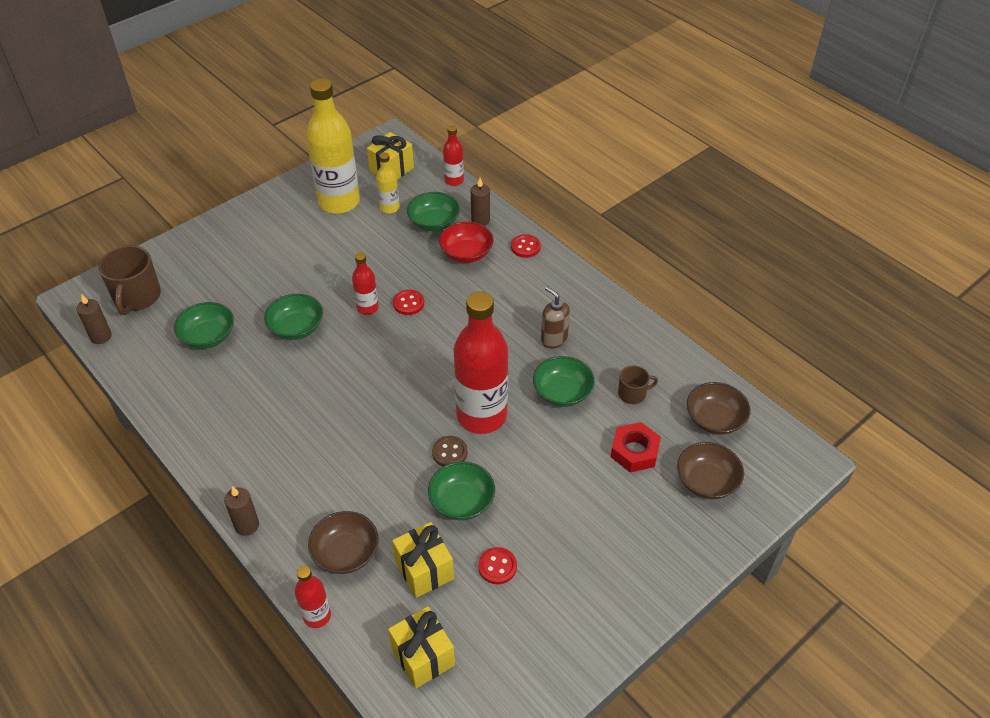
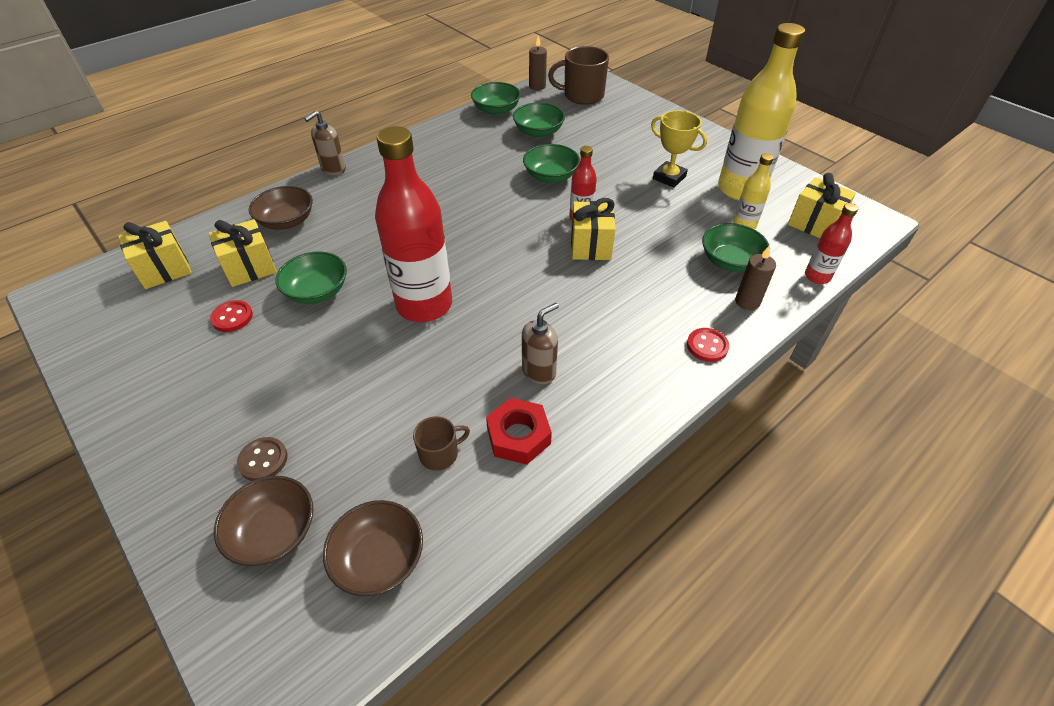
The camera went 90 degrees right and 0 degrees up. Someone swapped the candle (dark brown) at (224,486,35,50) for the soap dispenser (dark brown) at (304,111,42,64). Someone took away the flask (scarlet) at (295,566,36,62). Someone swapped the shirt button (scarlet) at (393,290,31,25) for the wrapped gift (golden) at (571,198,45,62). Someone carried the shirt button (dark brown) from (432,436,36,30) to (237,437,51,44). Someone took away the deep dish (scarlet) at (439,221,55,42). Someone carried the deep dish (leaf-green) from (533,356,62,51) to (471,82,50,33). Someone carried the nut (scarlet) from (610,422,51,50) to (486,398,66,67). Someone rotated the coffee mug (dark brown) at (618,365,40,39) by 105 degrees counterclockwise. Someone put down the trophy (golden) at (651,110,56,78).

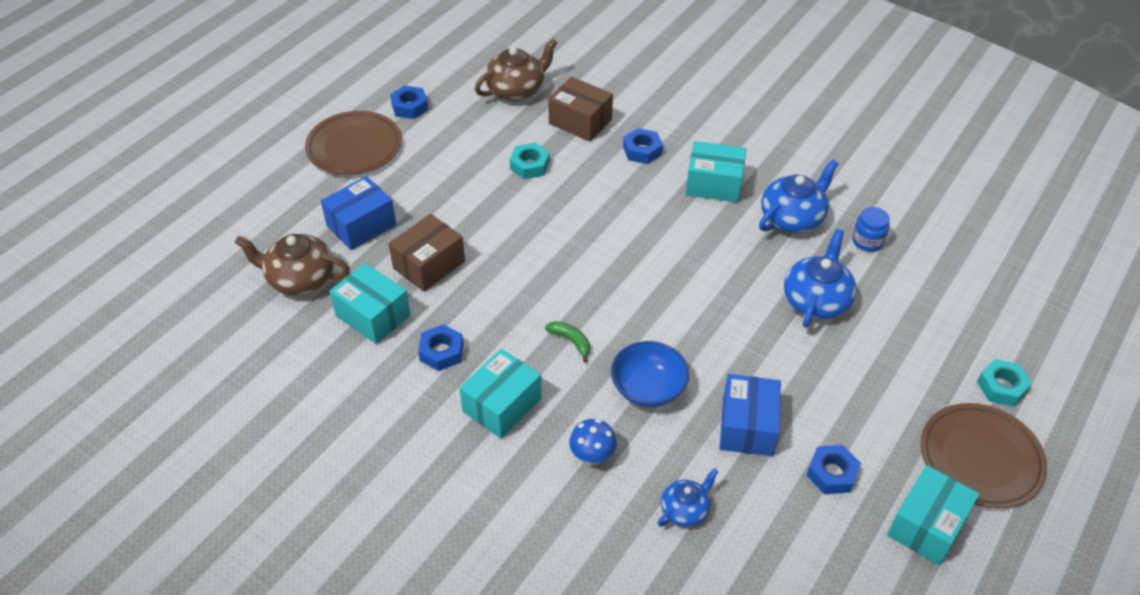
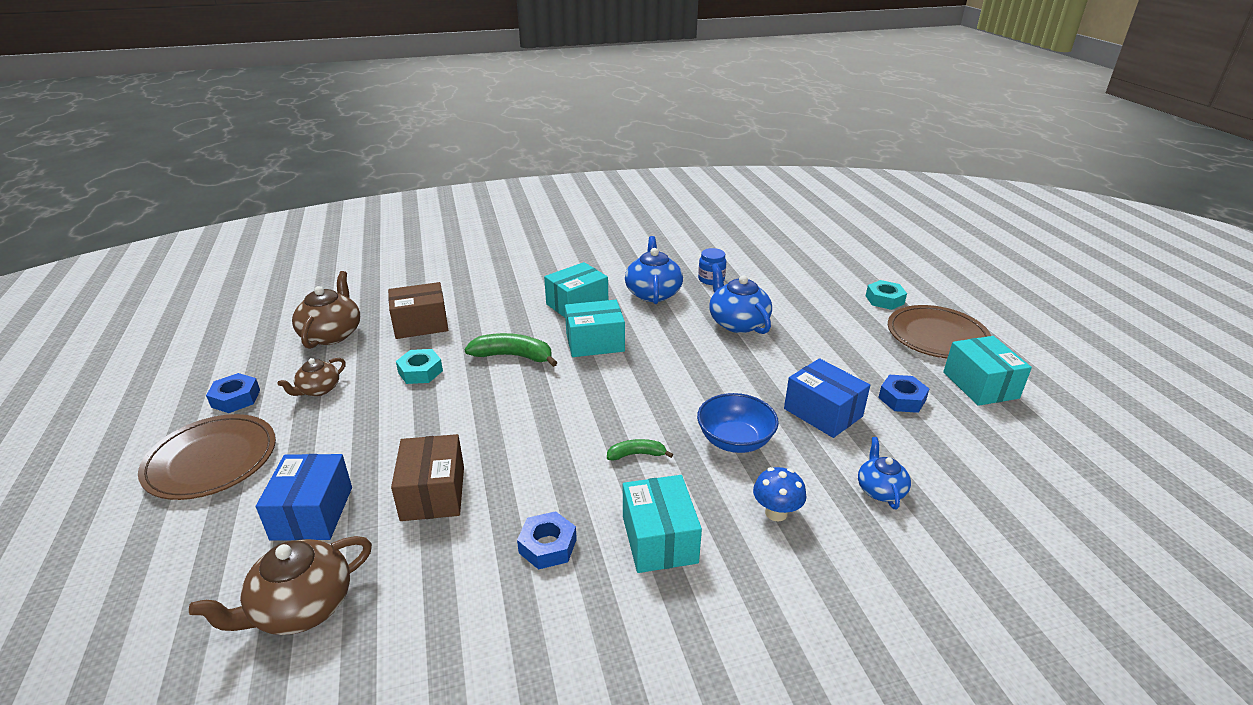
The camera went 50 degrees left and 15 degrees down. Someone carried the package (turquoise) from (330,263,81,81) to (565,300,60,57). Someone took away the nut (royal blue) at (623,128,40,36). Someone put down the tea pot (dark brown) at (278,358,68,38). Someone put down the banana fruit (leaf-green) at (464,333,94,34).

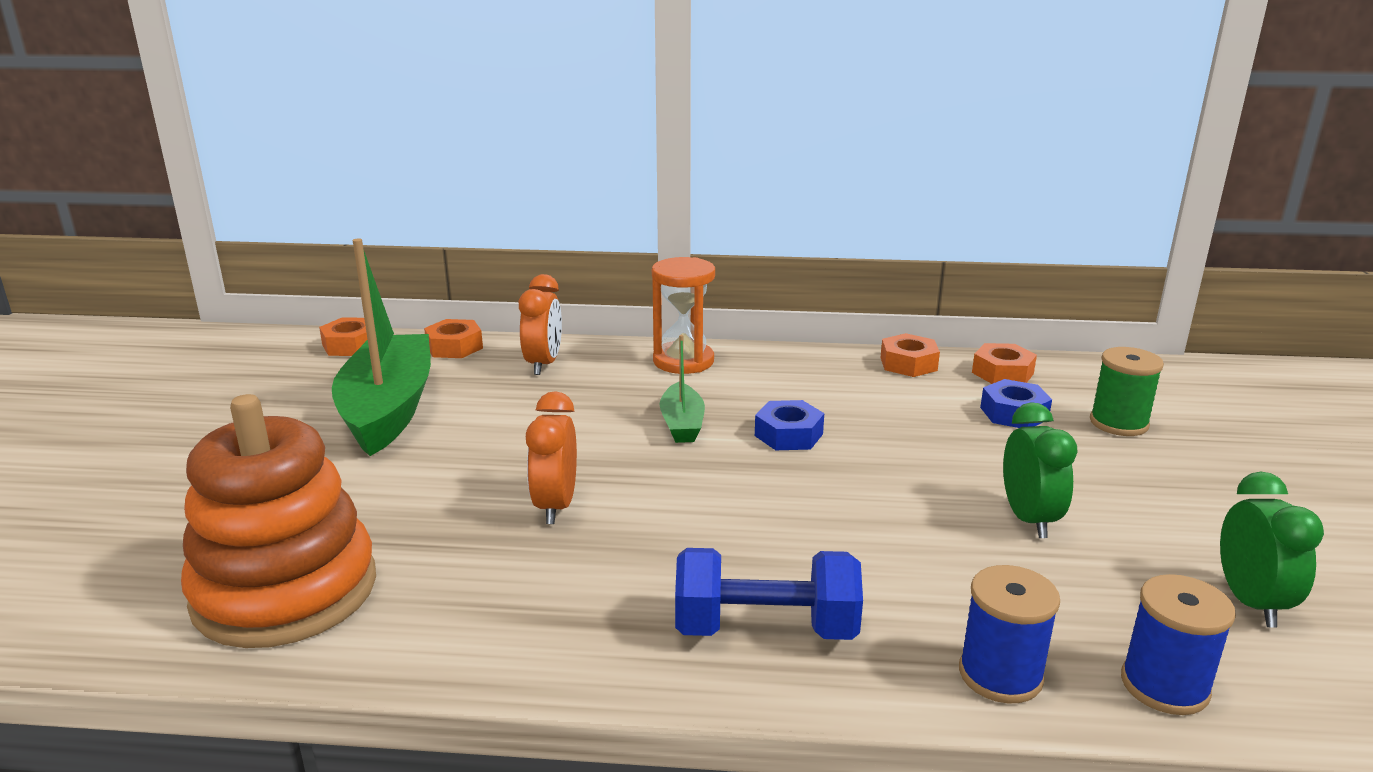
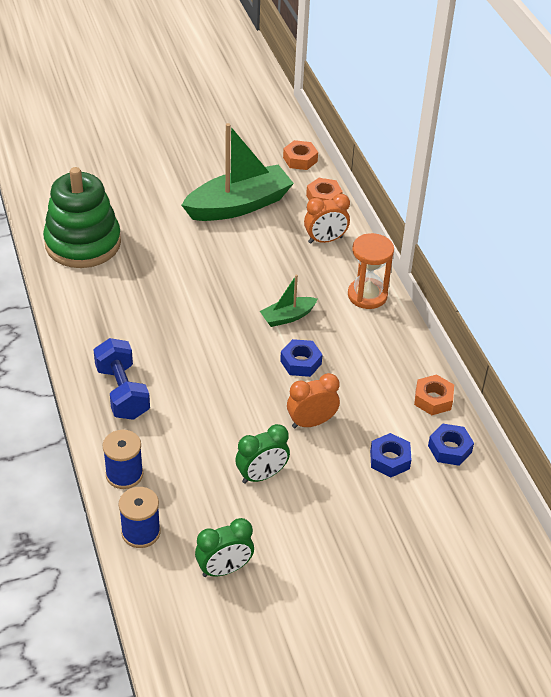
The camera went 65 degrees right and 20 degrees up. Someone repainted the stacking rings (bright orange) at (181,394,195,254), which became the stacking rings (leaf-green) at (43,167,78,101). Someone carried the clock (bright orange) from (526,391,51,133) to (287,373,53,55). Someone repainted the nut (bright orange) at (972,343,65,41), which became the nut (royal blue) at (428,423,46,43). Someone took away the bobbin (leaf-green) at (1090,347,74,89).

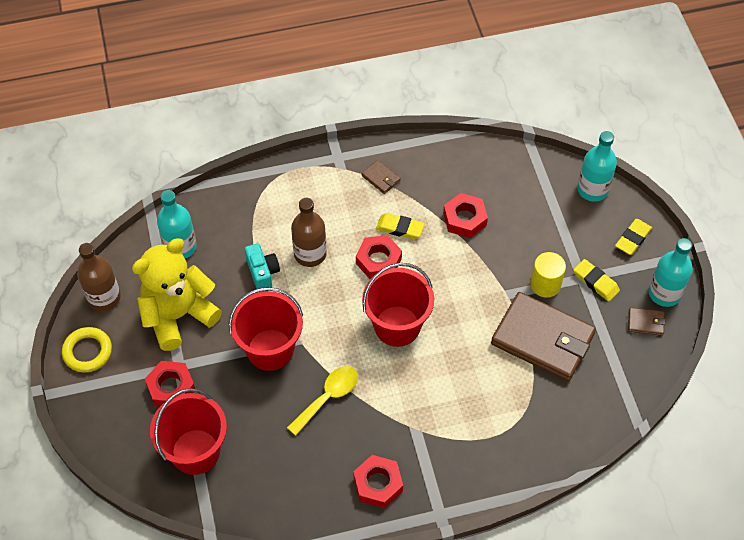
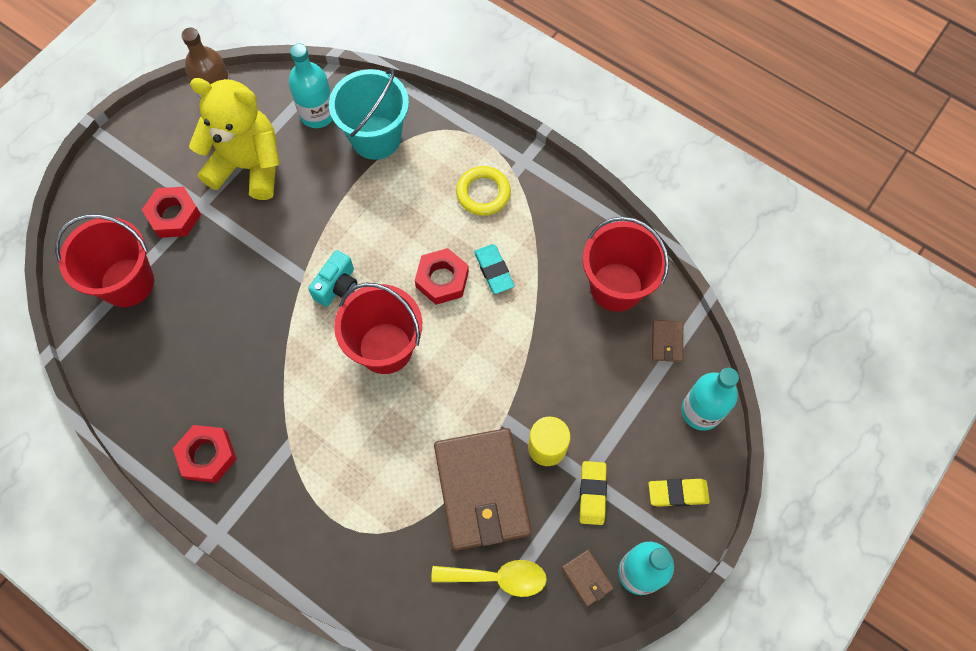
The camera went 50 degrees right and 10 degrees up. Someone carried the hoop (golden) from (62,327,50,45) to (456,166,55,50). Someone carried the sand bucket (scarlet) from (229,287,74,84) to (583,217,86,95). Someone carried the photo camera (turquoise) from (245,243,35,49) to (308,250,49,57). Someone carried the spoon (golden) from (287,366,71,70) to (431,560,116,37). Someone took away the flask (dark brown) at (291,198,36,69). Someone carried the billfold (dark brown) from (361,160,40,34) to (652,320,31,42). Someone repainted the eraser (golden) at (376,213,49,26), which became the eraser (turquoise) at (474,244,40,50). Someone took away the nut (scarlet) at (443,193,45,45). Someone put down the sand bucket (turquoise) at (329,68,80,92).

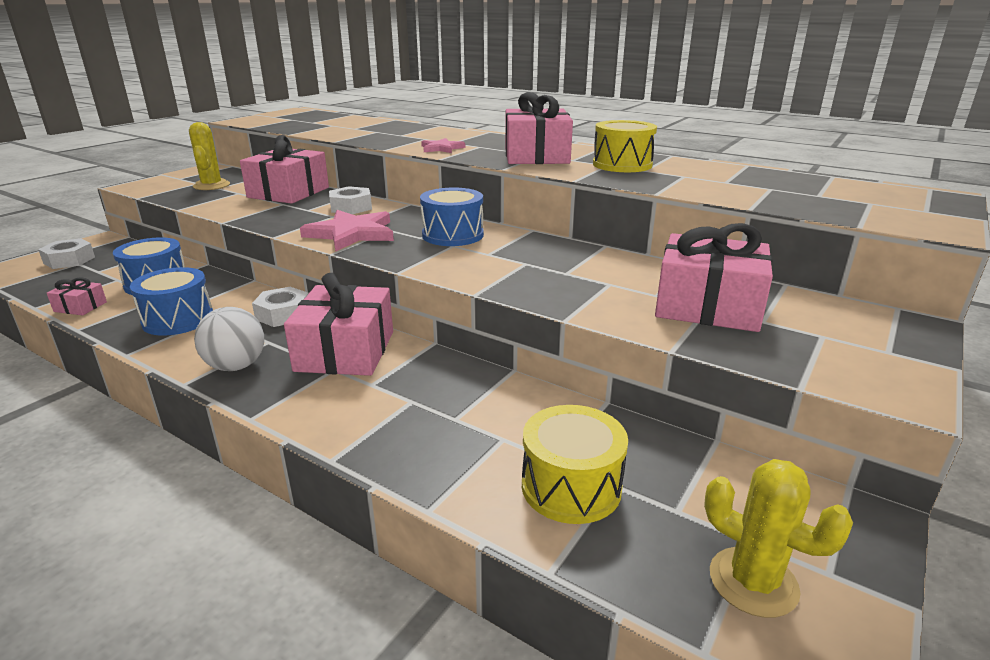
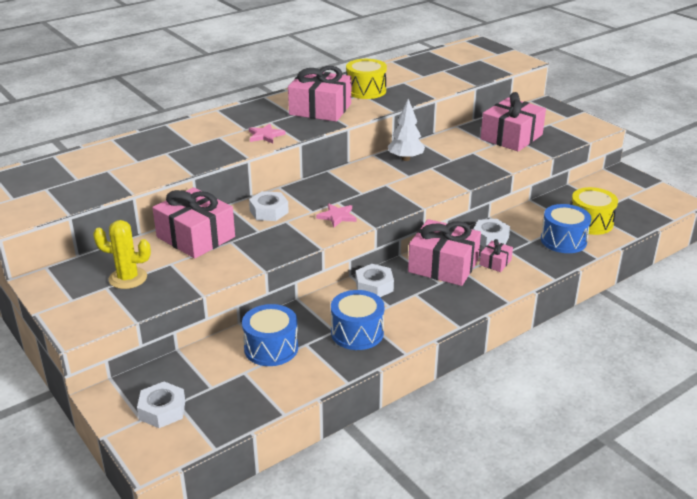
The camera went 70 degrees left and 5 degrees up. Someone carried the wrapped gift (rosy) from (47,277,60,38) to (479,239,34,33). Someone took away the sphere (white) at (194,307,70,64). Someone scaled the five-pointed star (rosy) at (300,210,94,41) by 0.56. Someone carried the snare drum (royal blue) from (420,188,64,58) to (541,204,50,49). Someone took away the saguaro cactus (golden) at (704,459,149,159). Someone put down the tree (white) at (388,99,37,62). Someone put down the nut (white) at (473,219,37,28).

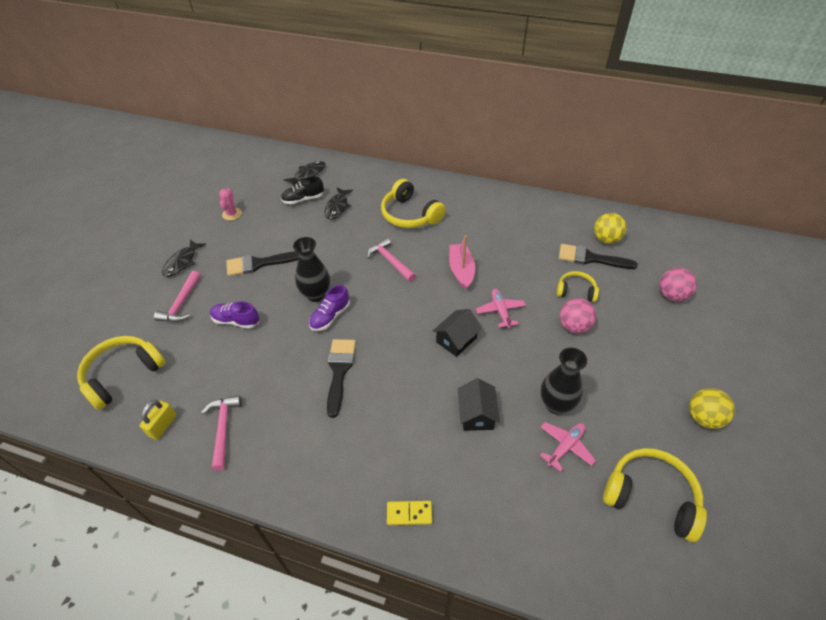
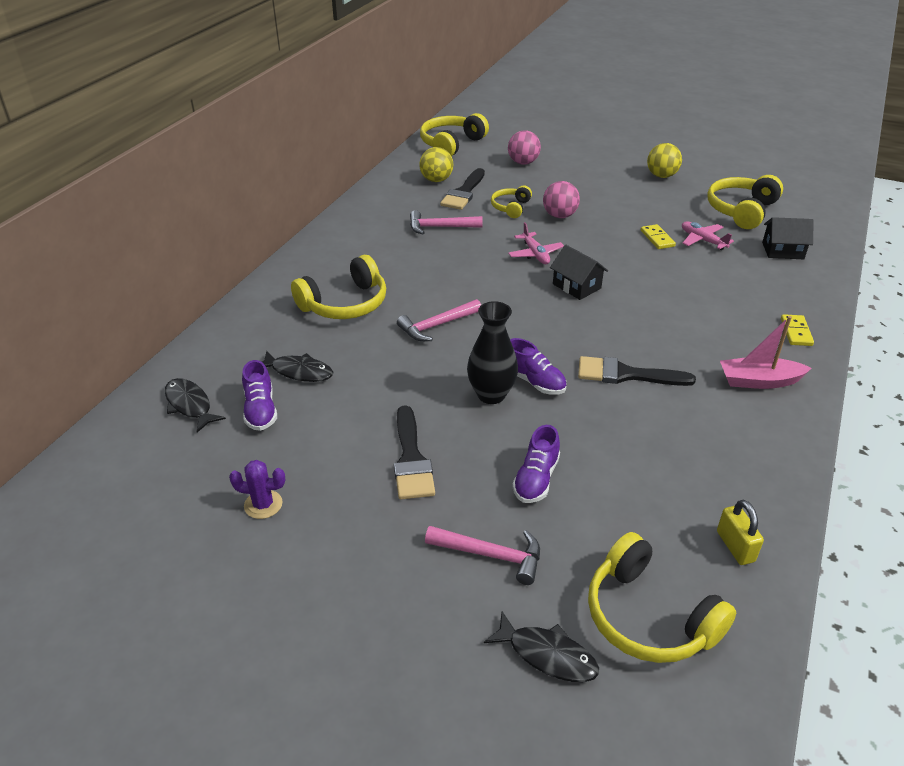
The camera went 85 degrees left and 10 degrees down. Someone rotated the small lock (golden) at (140,400,36,40) by 45 degrees clockwise. Someone carried the fish figure (black) from (162,239,44,38) to (484,612,115,70). Someone carried the carpenter's hammer (rosy) from (201,395,41,76) to (410,210,73,24). Someone repainted the saguaro cactus (rosy) at (219,188,23,32), which became the saguaro cactus (royal purple) at (229,460,56,59). Someone repainted the sneaker (black) at (281,176,43,28), which became the sneaker (royal purple) at (242,360,35,71). Someone carried the boat (rosy) from (449,235,26,55) to (720,316,92,73). Someone carried the house (black) from (458,378,42,53) to (762,217,52,42). Someone rotated the plane (rosy) at (476,289,50,39) by 105 degrees counterclockwise. Someone swapped the tall vase (black) at (541,348,46,67) for the domino piece (golden) at (641,224,35,25). Someone put down the over-ear headphones (golden) at (420,113,69,43).

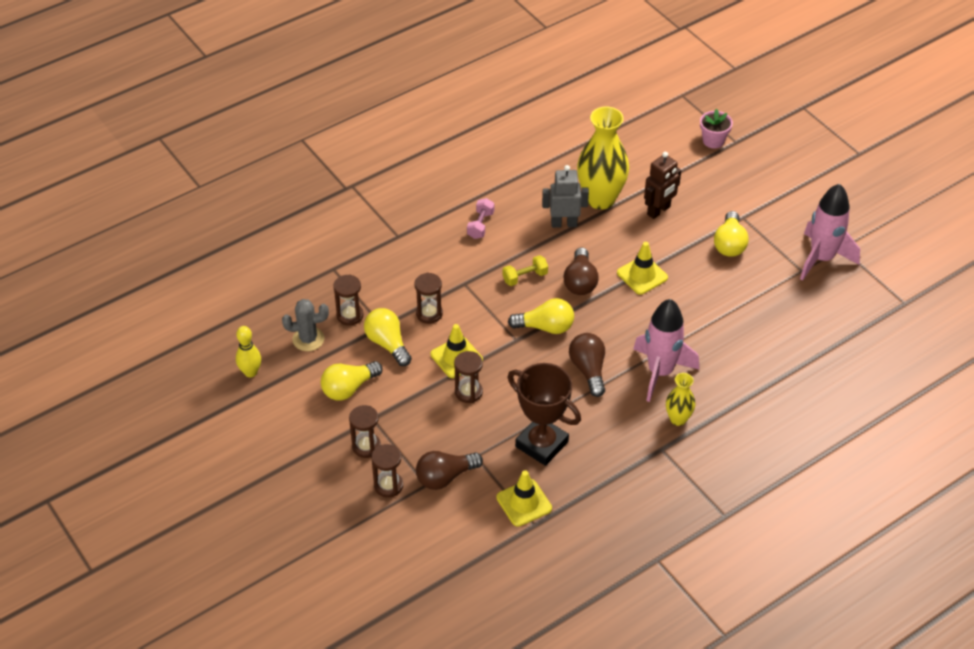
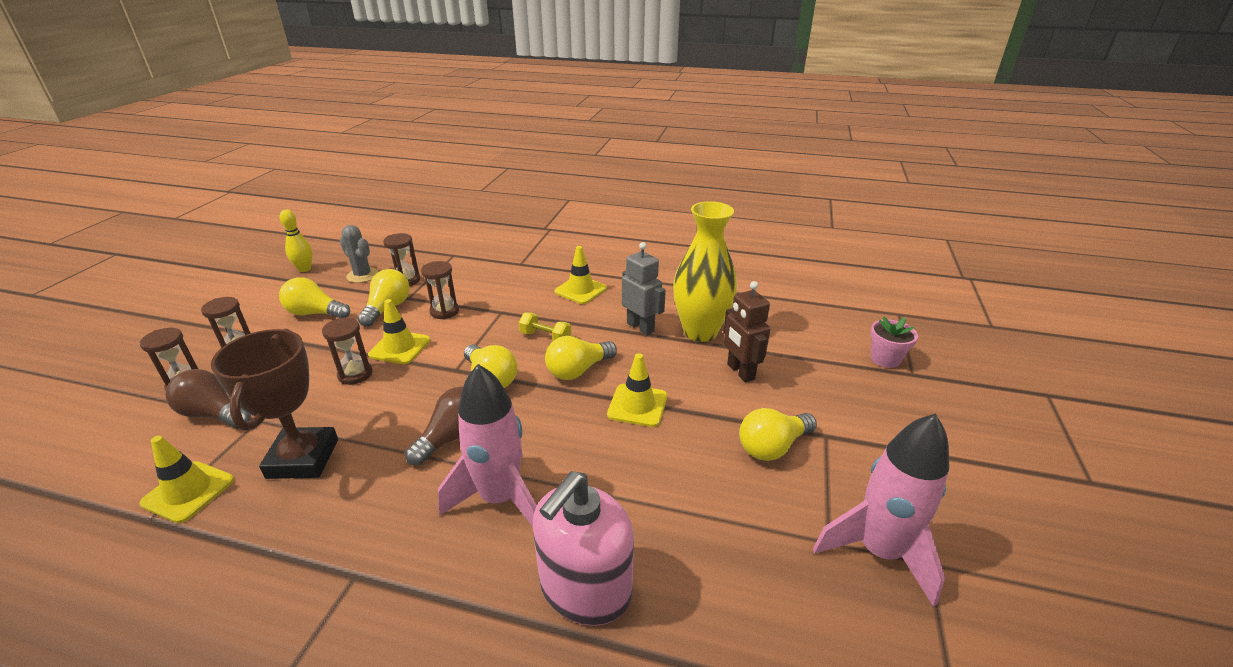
The camera went 50 degrees right and 15 degrees down. Someone swapped the free weight (rosy) at (467,198,28,41) for the traffic cone (golden) at (555,246,52,58). Someone repainted the bulb (dark brown) at (564,248,35,47), which became the bulb (golden) at (545,336,72,44). Someone rotated the toy robot (dark brown) at (644,152,37,67) by 60 degrees clockwise. Someone took away the tall vase (golden) at (666,373,30,53). Someone put down the soap dispenser (rosy) at (533,471,101,155).

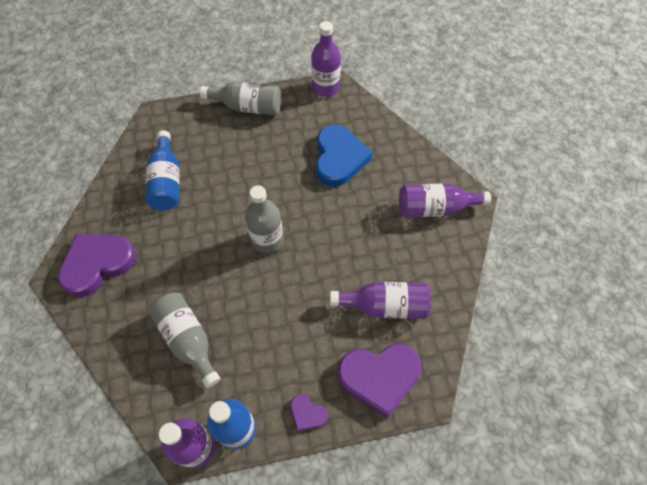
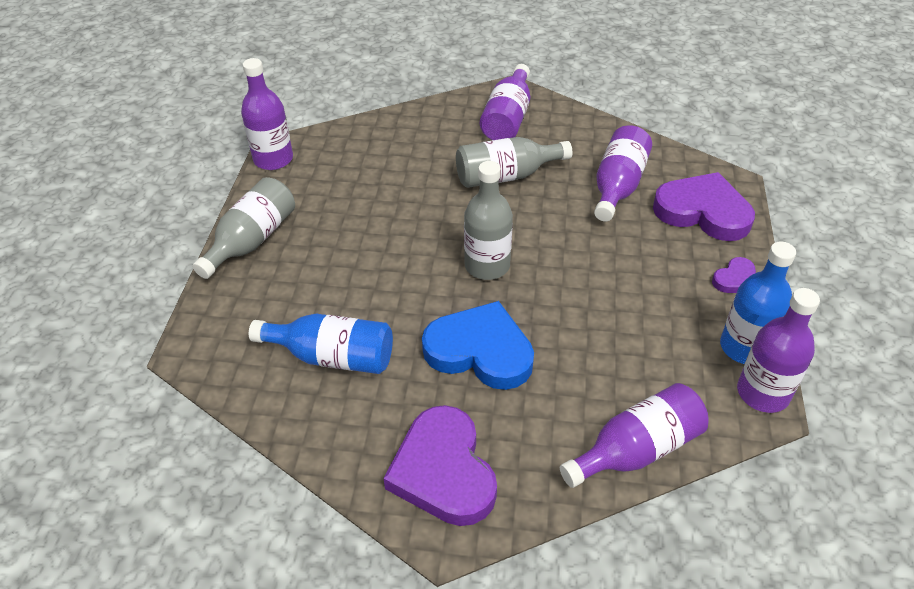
The camera went 70 degrees left and 15 degrees down. Someone carried the flask (ash-grey) from (149,292,72,96) to (456,137,116,51). Someone carried the heart shape (royal blue) from (316,124,56,63) to (422,301,112,89). Someone rotated the heart shape (royal purple) at (338,344,83,74) by 75 degrees counterclockwise. Someone put down the flask (royal purple) at (560,383,149,105).

